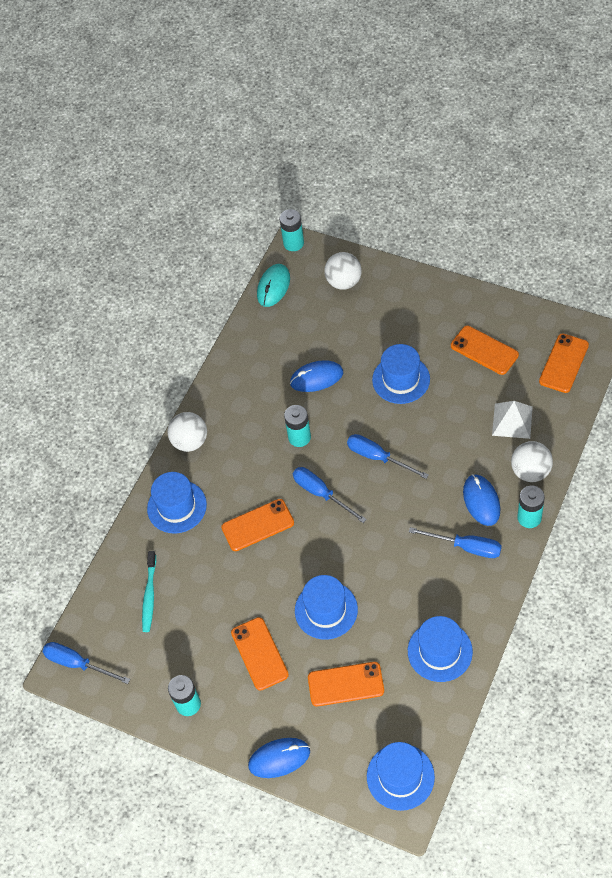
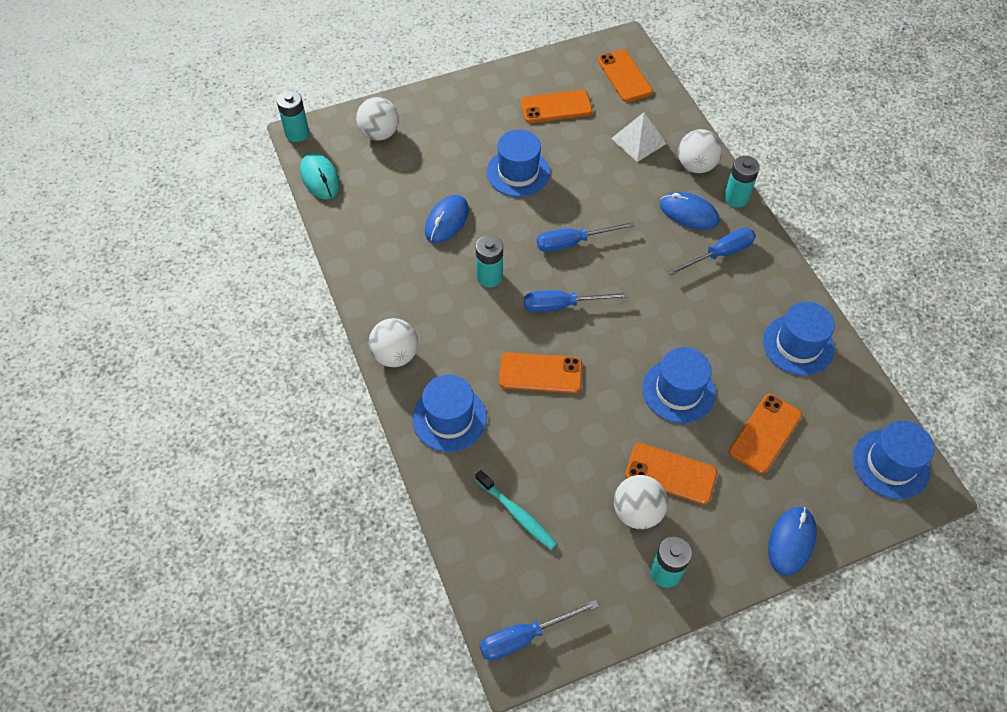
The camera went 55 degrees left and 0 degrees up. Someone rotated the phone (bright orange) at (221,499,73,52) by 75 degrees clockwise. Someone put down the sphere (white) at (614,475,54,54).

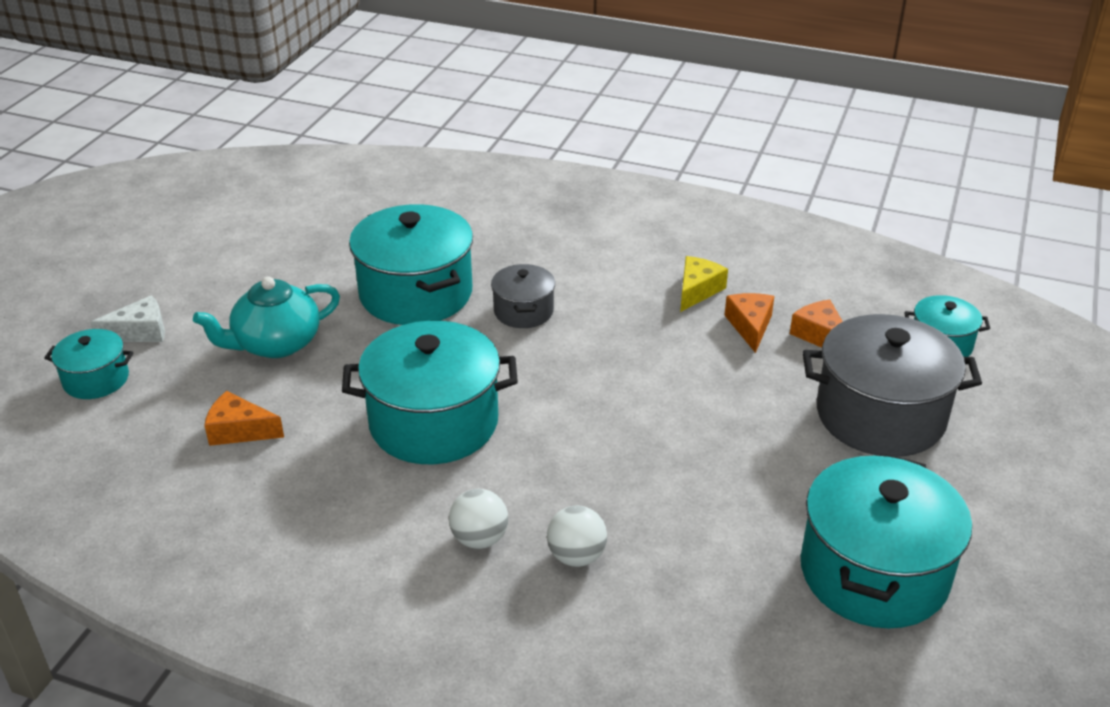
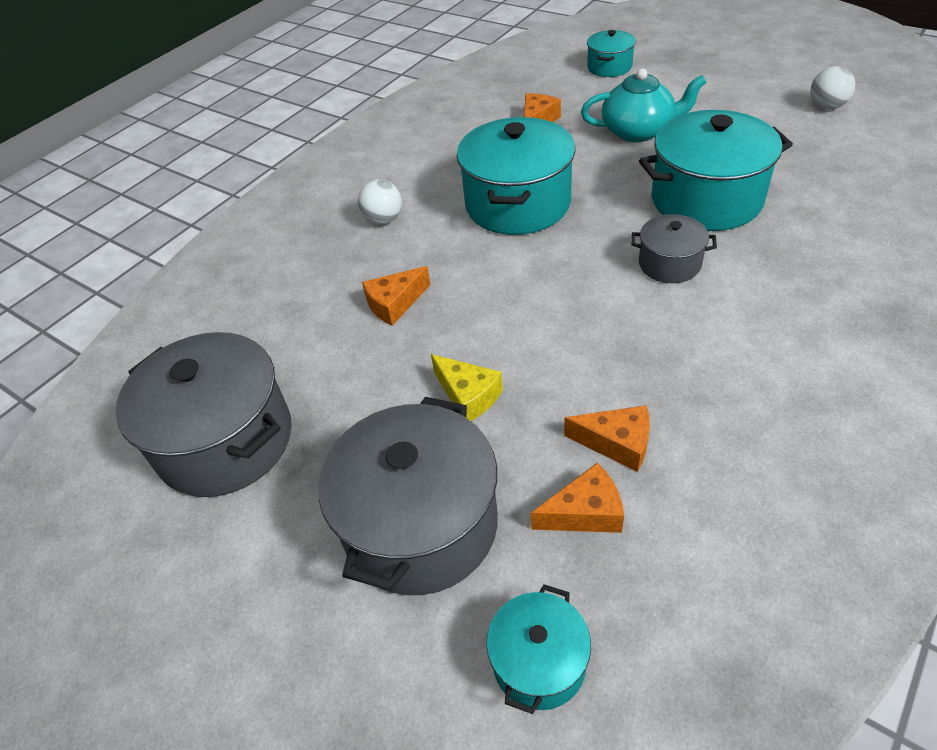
The camera went 110 degrees right and 10 degrees up. Someone took away the cheese (white) at (90,295,75,47). Someone rotated the tea pot (turquoise) at (193,277,147,81) by 105 degrees clockwise. Someone carried the sphere (white) from (547,505,60,62) to (810,66,45,44). Someone carried the cheese (golden) from (680,256,48,56) to (431,354,72,67). Someone repainted the stockpot (turquoise) at (801,453,171,176), which became the stockpot (ash-grey) at (115,332,177,165). Someone put down the cheese (bright orange) at (362,266,69,60).

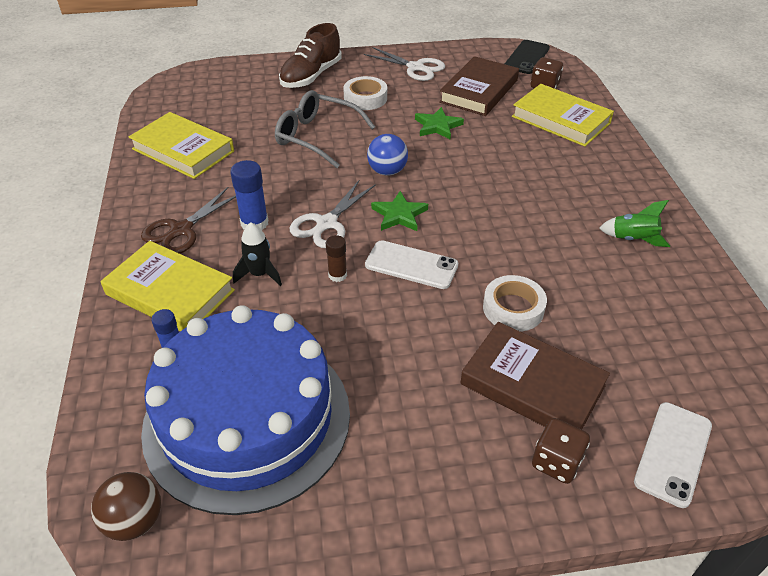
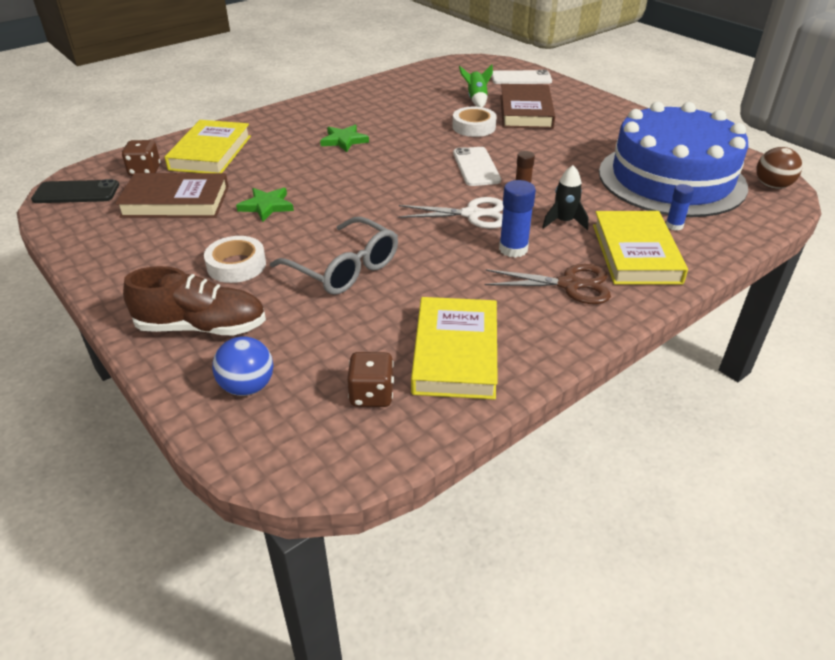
The camera went 120 degrees left and 5 degrees down. Someone rotated the glasses (ash-grey) at (275,90,100,78) by 45 degrees counterclockwise. Someone took away the pair of scissors (white) at (364,47,81,34). Someone carried the sphere (royal blue) from (367,134,41,42) to (212,336,62,60). Someone carried the five-pointed star (leaf-green) from (371,191,57,40) to (320,125,49,27). Someone carried the game die (dark brown) from (532,418,58,66) to (347,352,47,55). Someone carried the toy rocket (leaf-green) from (599,200,71,47) to (459,65,34,42).

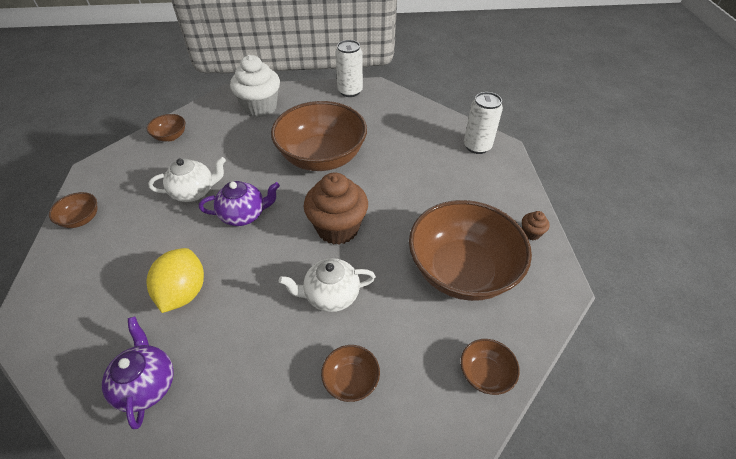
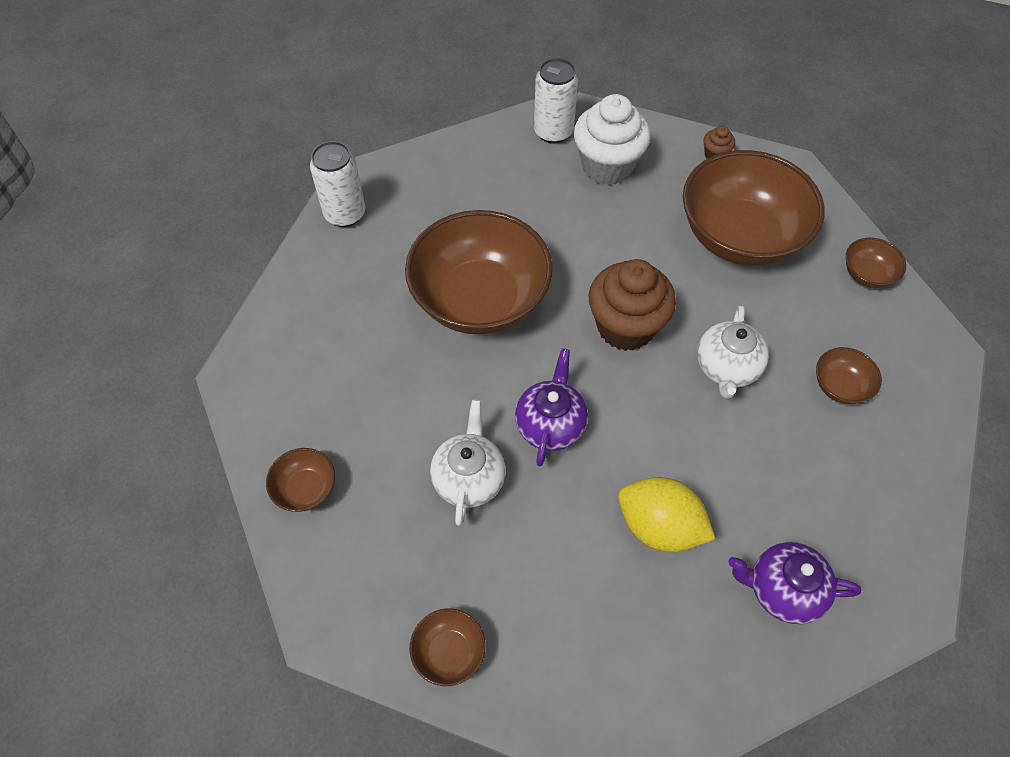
The camera went 65 degrees left and 10 degrees up. Someone carried the fairy cake (white) from (230,55,50,62) to (574,94,77,91).

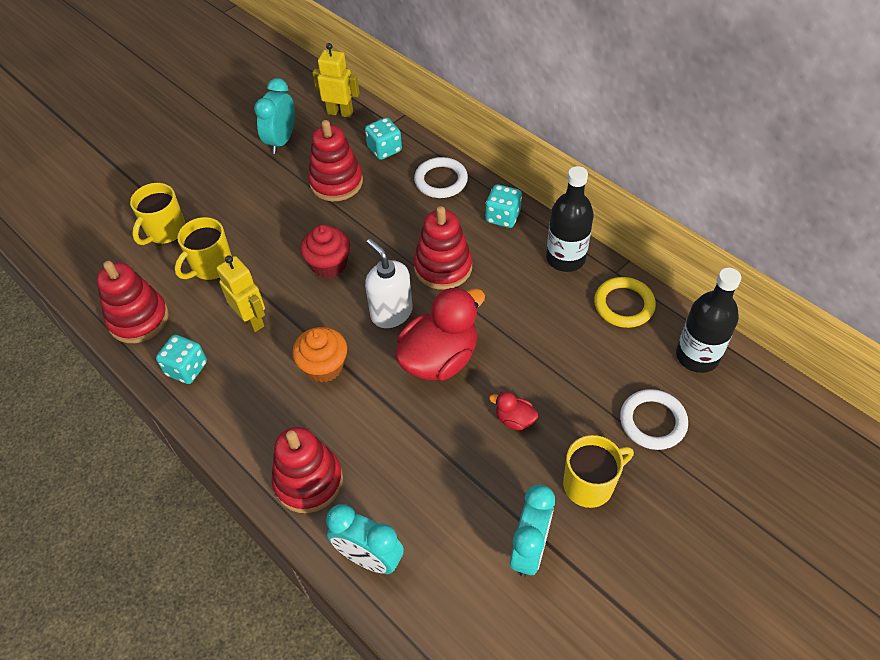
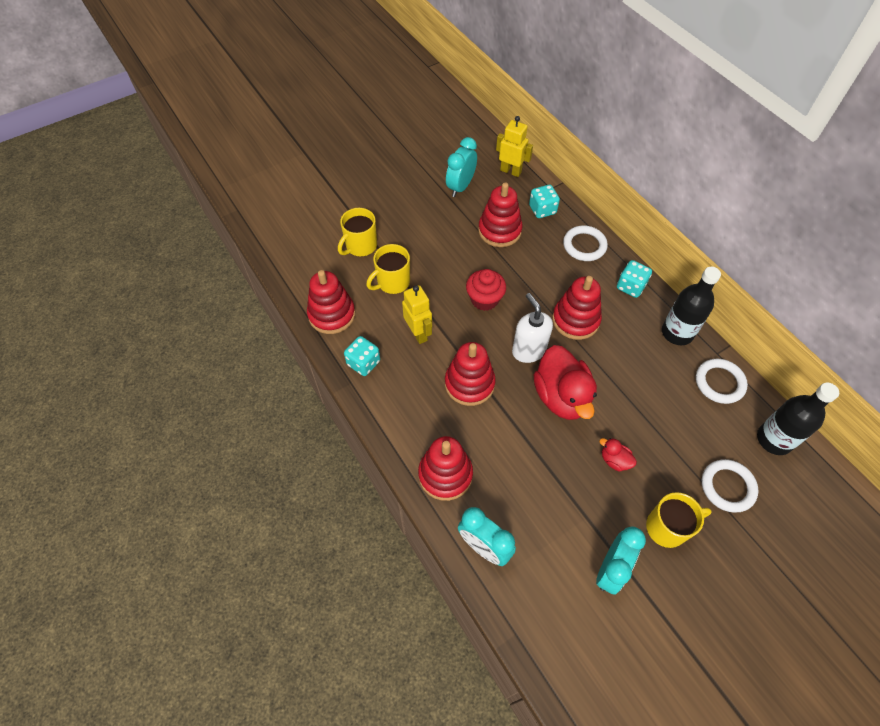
The camera went 10 degrees right and 5 degrees up. Someone swapped the fairy cake (bright orange) at (292,327,55,56) for the stacking rings (scarlet) at (445,342,51,64). Someone rotated the duck (scarlet) at (395,287,90,94) by 105 degrees clockwise. Someone repainted the hoop (golden) at (594,277,62,51), which became the hoop (white) at (696,359,52,45).

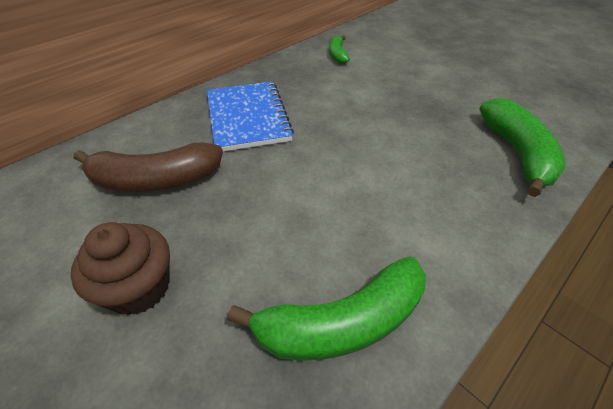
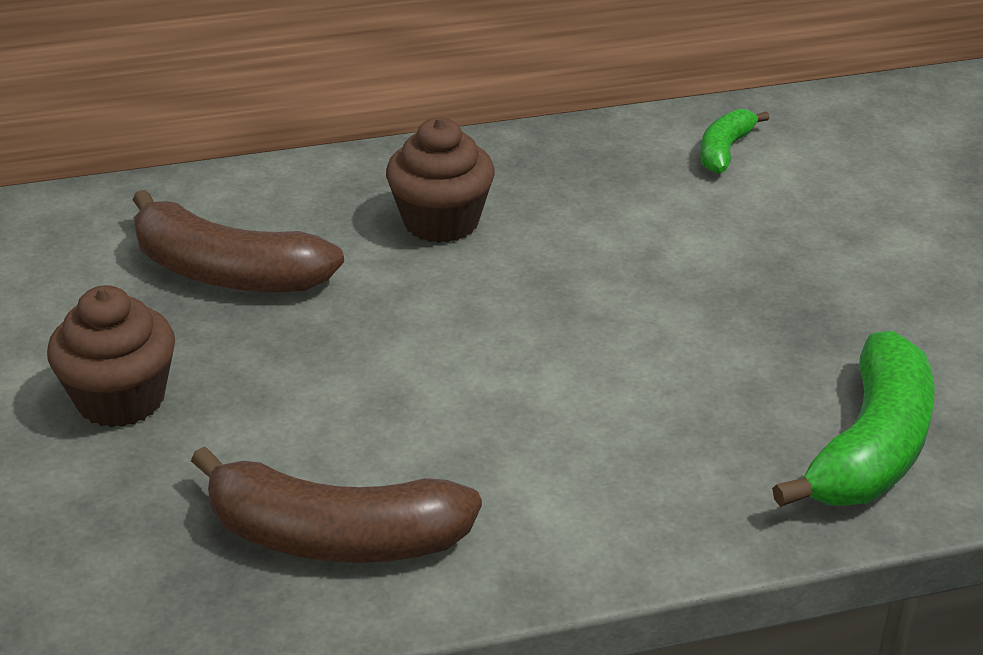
The camera went 30 degrees right and 10 degrees down. Someone swapped the exercise book (royal blue) at (207,81,87,71) for the fairy cake (dark brown) at (386,117,109,126). Someone repainted the banana fruit (leaf-green) at (227,256,199,105), which became the banana fruit (dark brown) at (191,446,291,117).

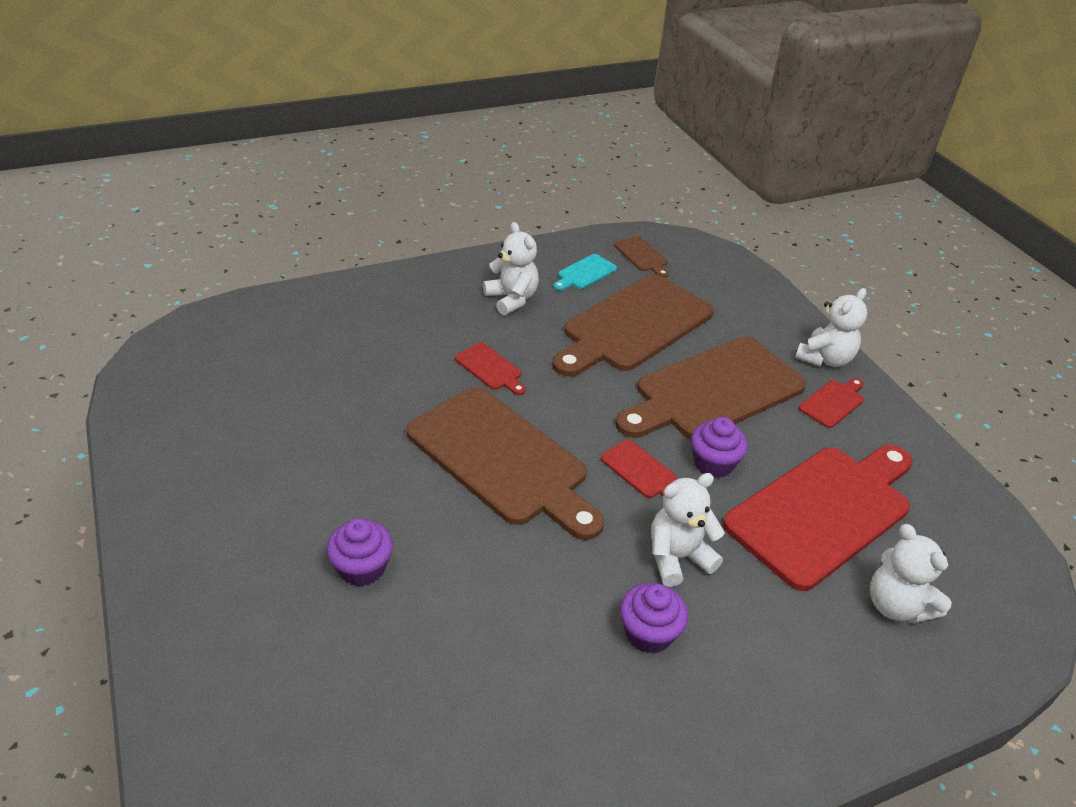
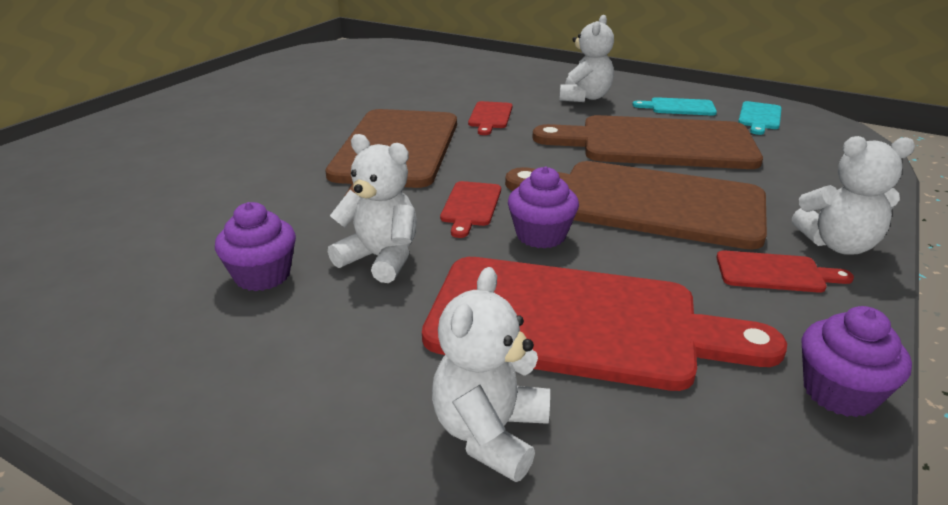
The camera went 55 degrees right and 10 degrees down. Someone carried the fairy cake (royal purple) from (327,518,66,69) to (801,306,111,111). Someone repainted the chopping board (dark brown) at (614,236,55,42), which became the chopping board (turquoise) at (738,101,44,34).

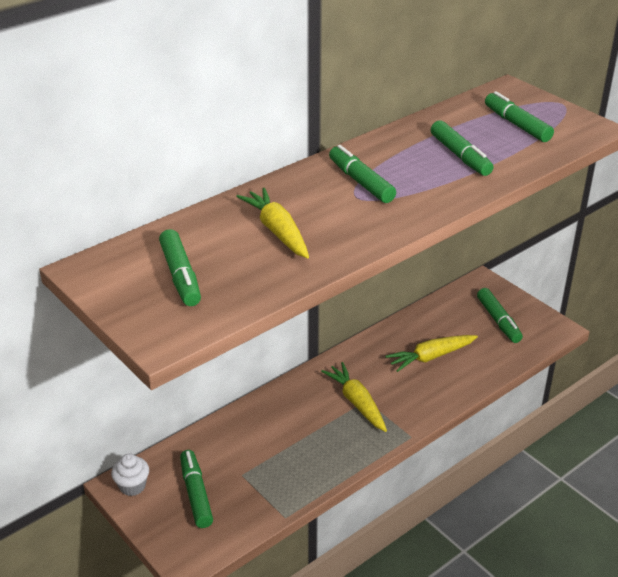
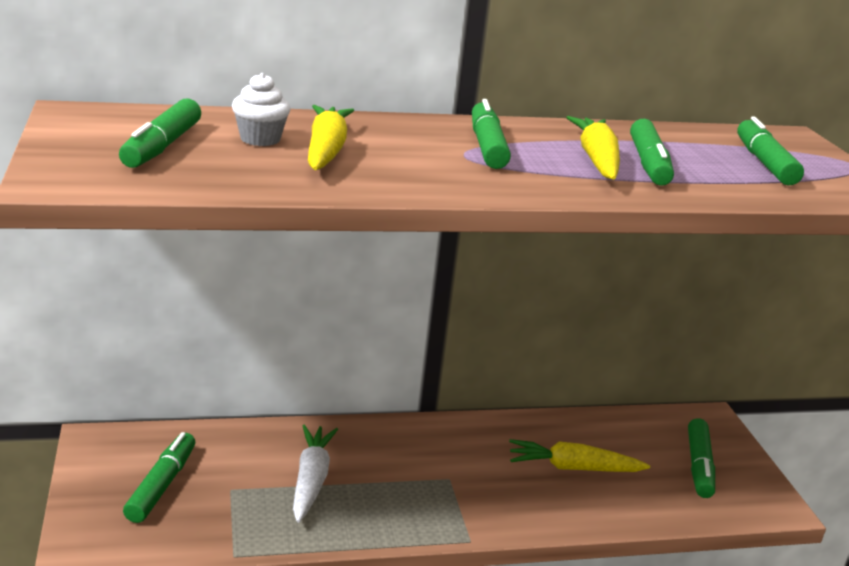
The camera went 25 degrees right and 10 degrees down. Someone carried the fairy cake (white) from (111,454,38,42) to (232,73,59,73). Someone carried the toy carrot (golden) from (321,362,66,70) to (566,116,54,64). Someone put down the toy carrot (white) at (293,425,45,98).

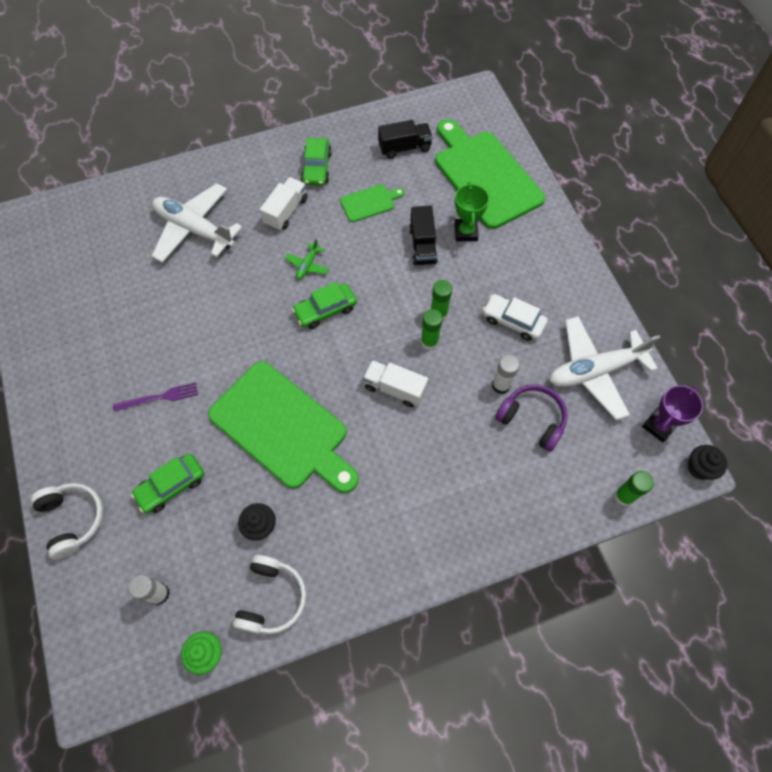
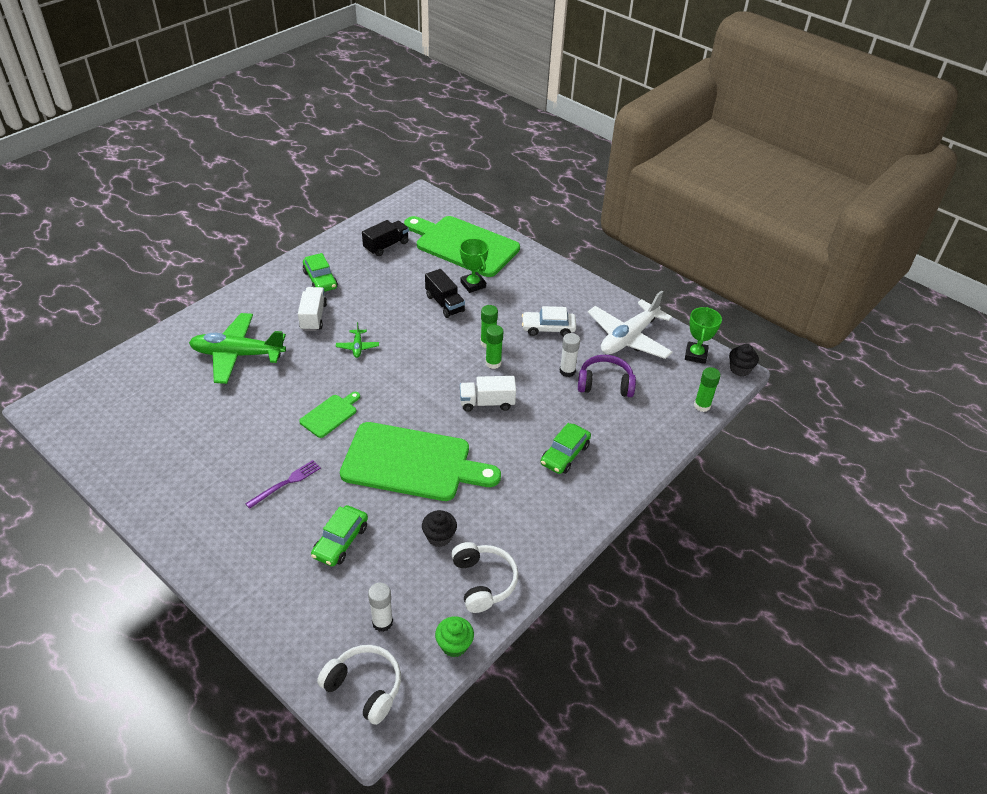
The camera went 30 degrees left and 20 degrees down. Someone carried the over-ear headphones (white) from (31,483,73,76) to (317,645,84,80). Someone repainted the plane (white) at (152,183,90,80), which became the plane (leaf-green) at (189,313,97,71). Someone carried the toy car (leaf-green) from (292,282,65,47) to (541,423,50,51). Someone carried the chopping board (leaf-green) from (340,185,65,37) to (299,392,61,46). Someone repainted the trophy (royal purple) at (642,385,61,57), which became the trophy (leaf-green) at (685,307,37,57).

